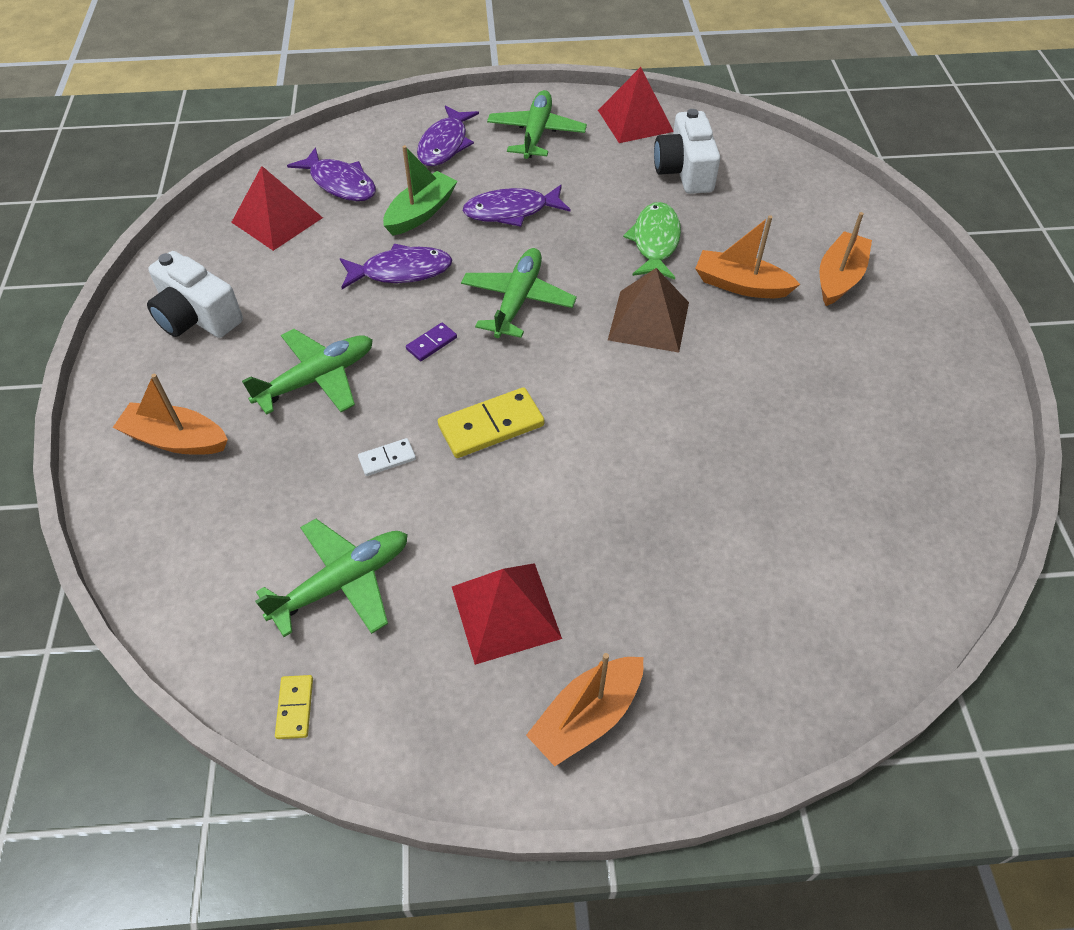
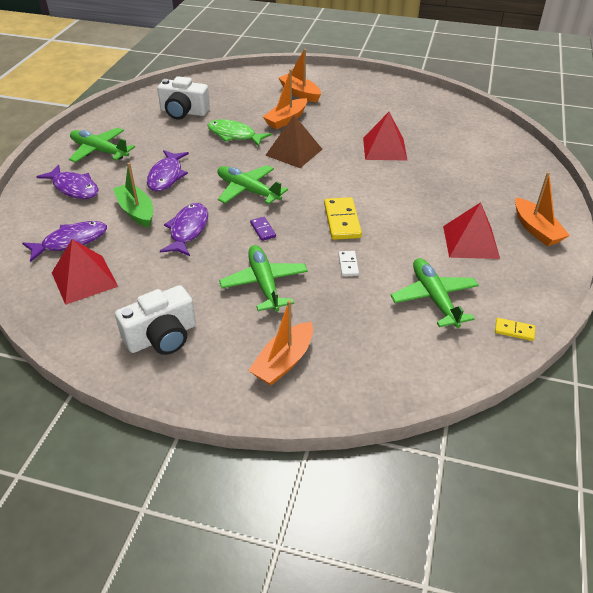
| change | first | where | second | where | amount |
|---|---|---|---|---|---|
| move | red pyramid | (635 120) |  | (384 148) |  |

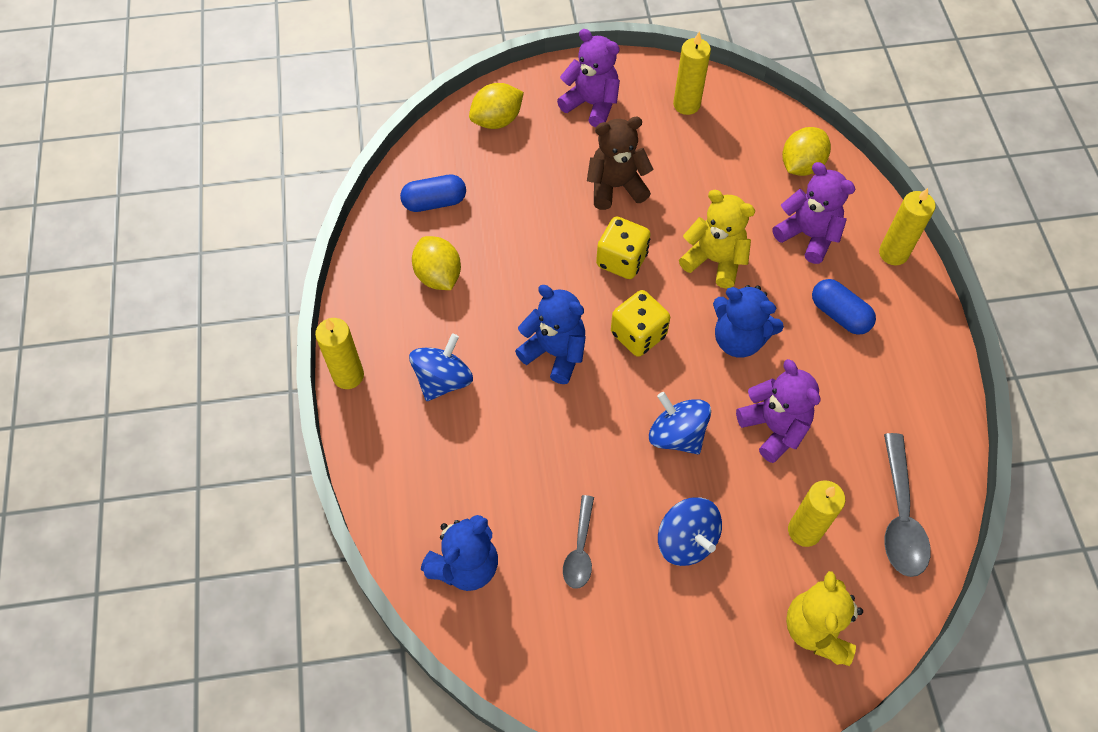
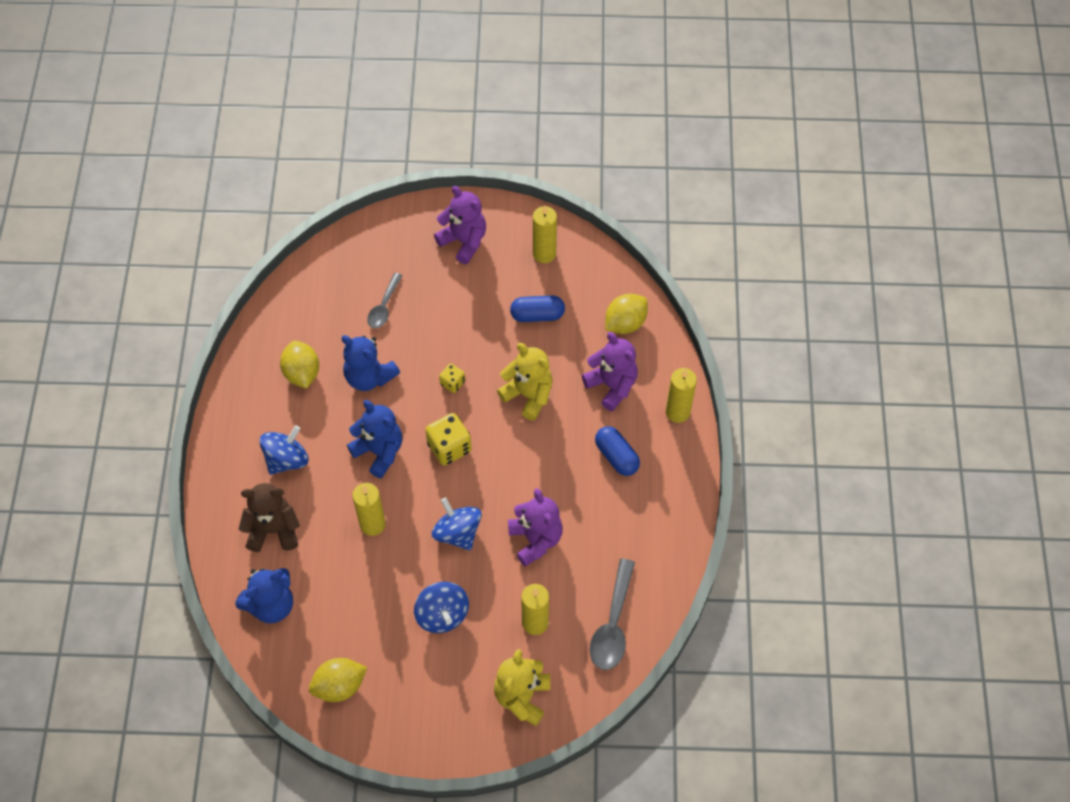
| change | first | where | second | where | amount |
|---|---|---|---|---|---|
| move | brown teddy bear | (616 187) |  | (273 530) |  |
| move | yellow lemon | (497 120) |  | (339 686) |  |
| move | blue teddy bear | (739 339) |  | (369 377) |  |
| move | yellow candle | (348 375) |  | (372 524) |  |
| move | grey spoon | (580 549) |  | (384 306) |  |
| resize | yellow dice | (621 260) |  | (452 383) | x0.57 |
| move | blue capsule | (434 202) |  | (537 315) |  |

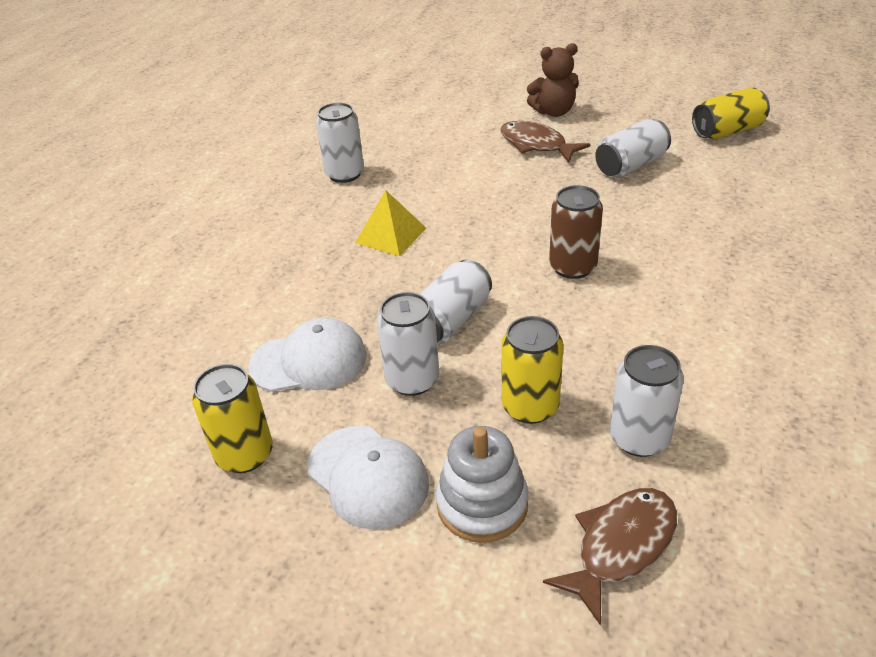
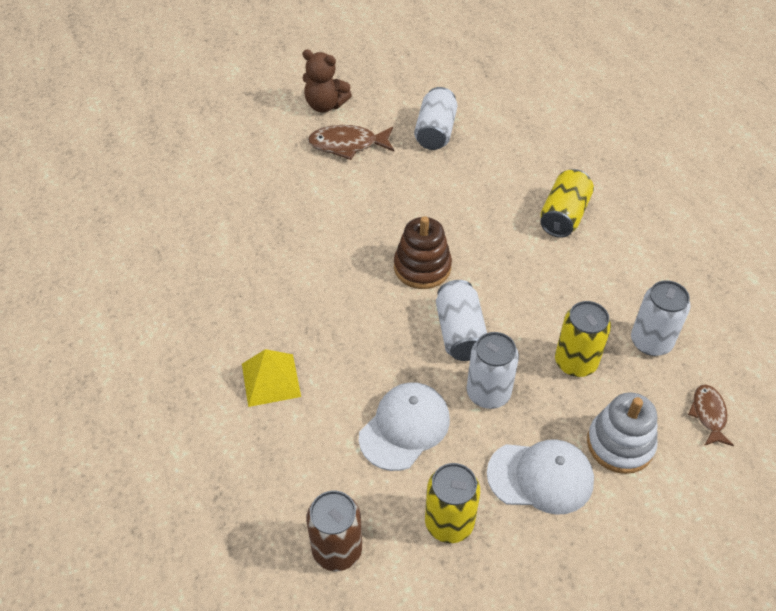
| change | first | where | second | where | amount |
|---|---|---|---|---|---|
| move | yellow pyramid | (391 235) |  | (271 380) |  |
| rotate | brown teddy bear | (553 112) |  | (325 105) | 75 degrees clockwise |
| move | brown can | (572 267) |  | (337 550) |  |
| insert |  |  | brown stacking toy | (422 267) |  |
| move | yellow can | (727 131) |  | (563 216) |  |
| resize | brown fish | (621 547) |  | (708 414) | x0.64 |
| delete | white can | (345 174) |  |  |  |

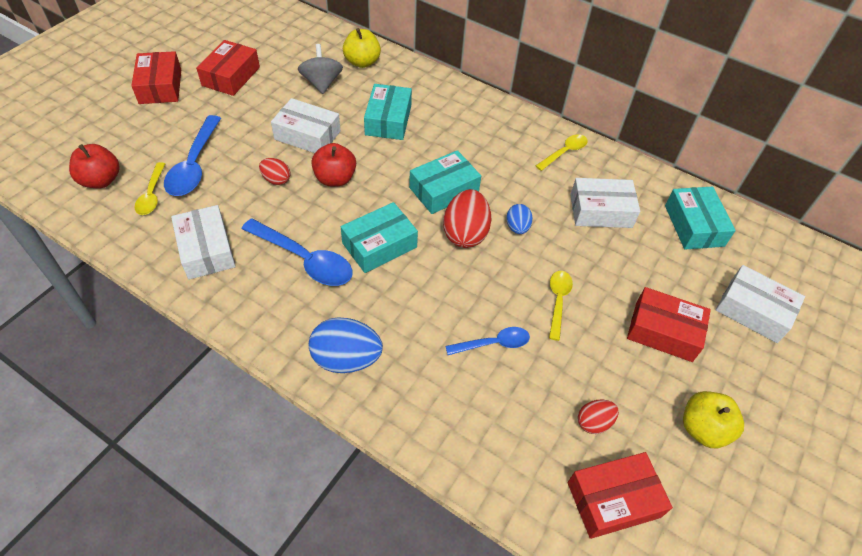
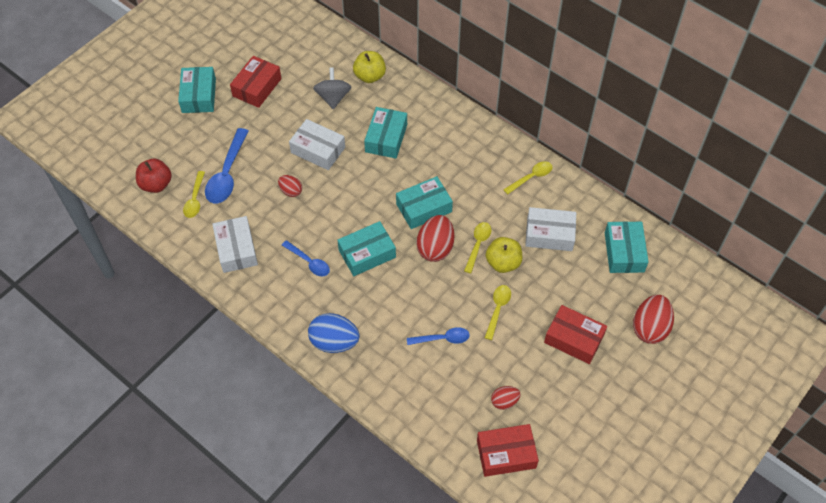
| change | first | where | second | where | amount |
|---|---|---|---|---|---|
| recolor | red box | (160 86) | turquoise box | (199 95) |  |
| resize | blue spoon | (304 259) |  | (309 262) | x0.59 |
| replace | blue egg | (517 227) | yellow spoon | (478 245) |  |
| move | yellow apple | (703 429) |  | (503 263) |  |
| replace | white box | (753 311) | red egg | (650 328) |  |
| delete | red apple | (335 179) |  |  |  |

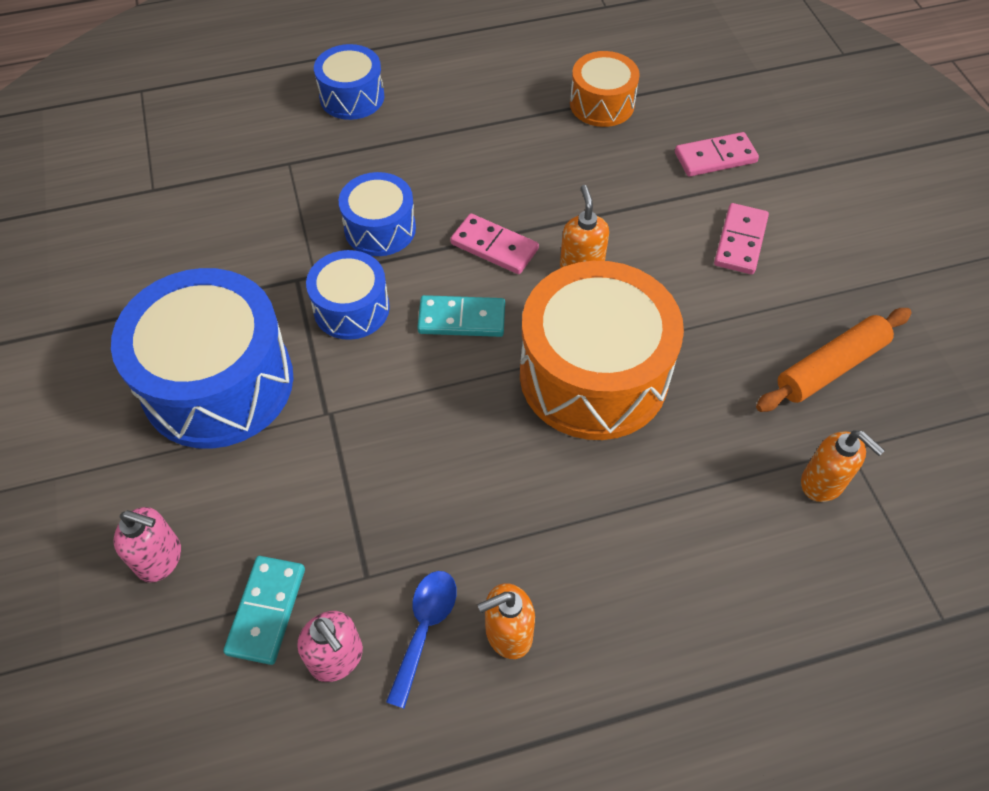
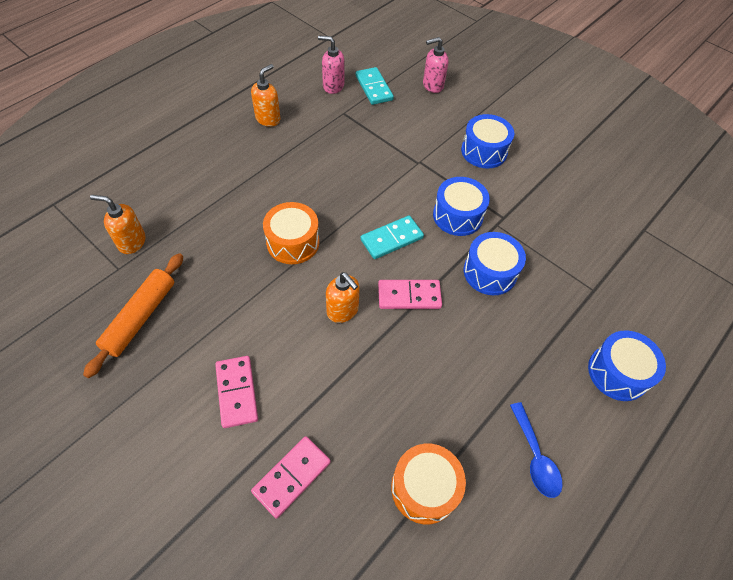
| change | first | where | second | where | amount |
|---|---|---|---|---|---|
| resize | orange drum | (593 375) |  | (293 242) | x0.53 |
| resize | blue drum | (218 383) |  | (484 151) | x0.53 |
| move | blue spoon | (424 629) |  | (535 456) |  |

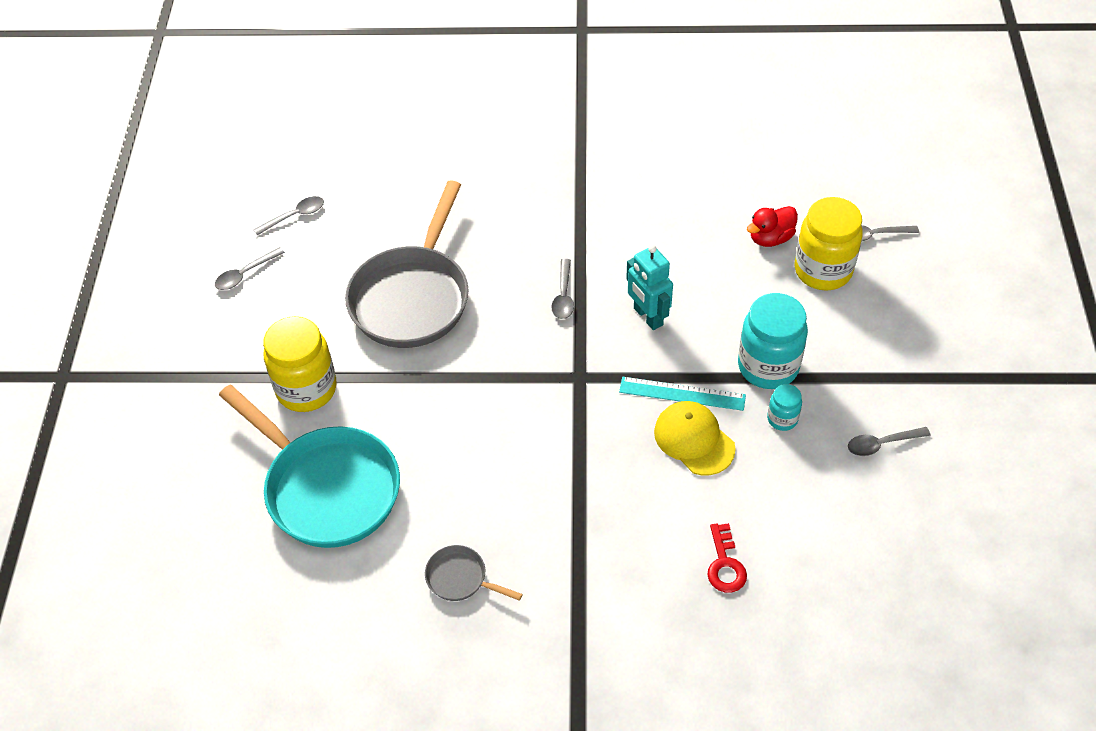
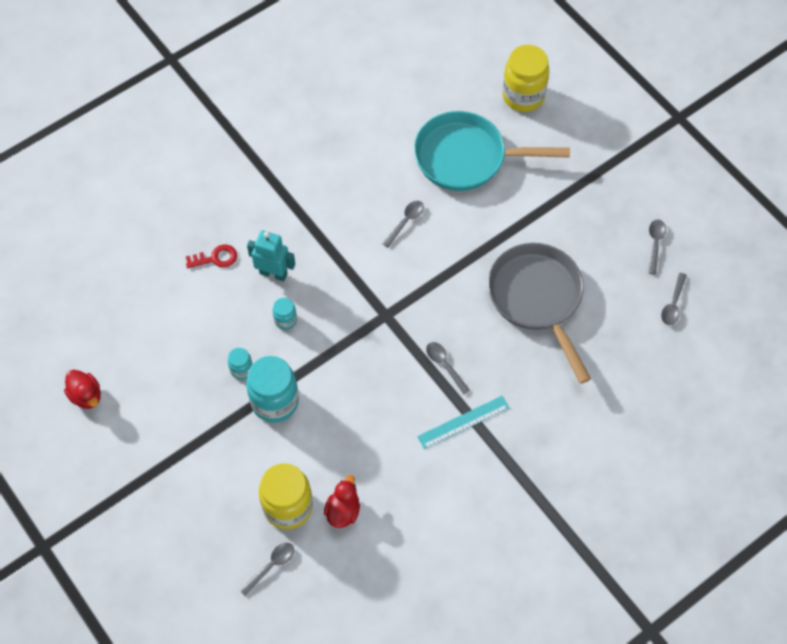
| change | first | where | second | where | amount |
|---|---|---|---|---|---|
| insert |  |  | red duck | (86 396) |  |
| rotate | red key | (725 564) |  | (215 258) | 120 degrees clockwise |
| move | turquoise robot | (647 317) |  | (273 273) |  |
| replace | yellow cap | (694 440) | turquoise jar | (285 320) |  |
| move | grey spoon | (882 444) |  | (405 222) |  |
| move | turquoise ruler | (682 393) |  | (463 422) |  |
| move | yellow jar | (306 389) |  | (523 96) |  |
| delete | grey pan | (460 578) |  |  |  |

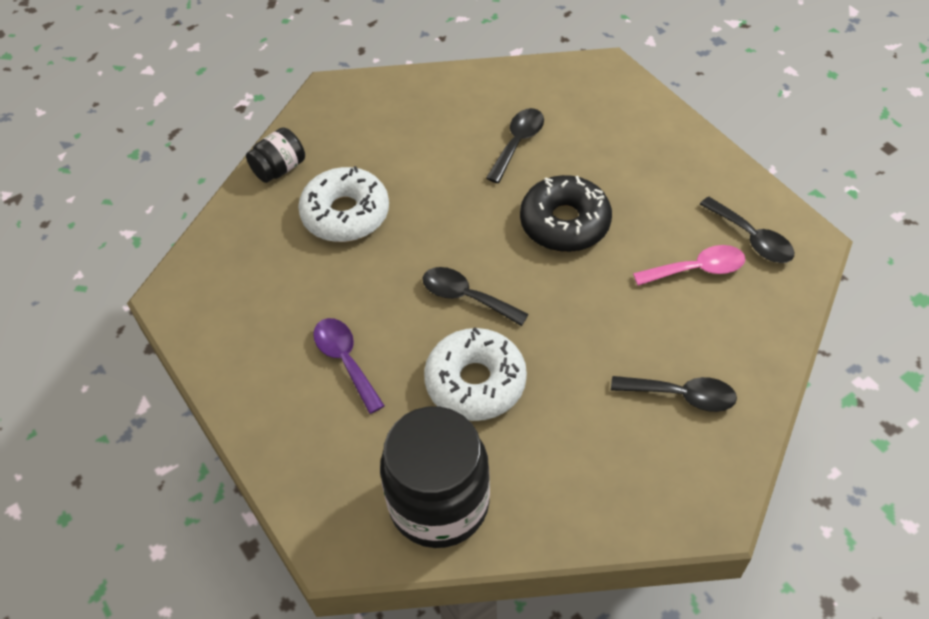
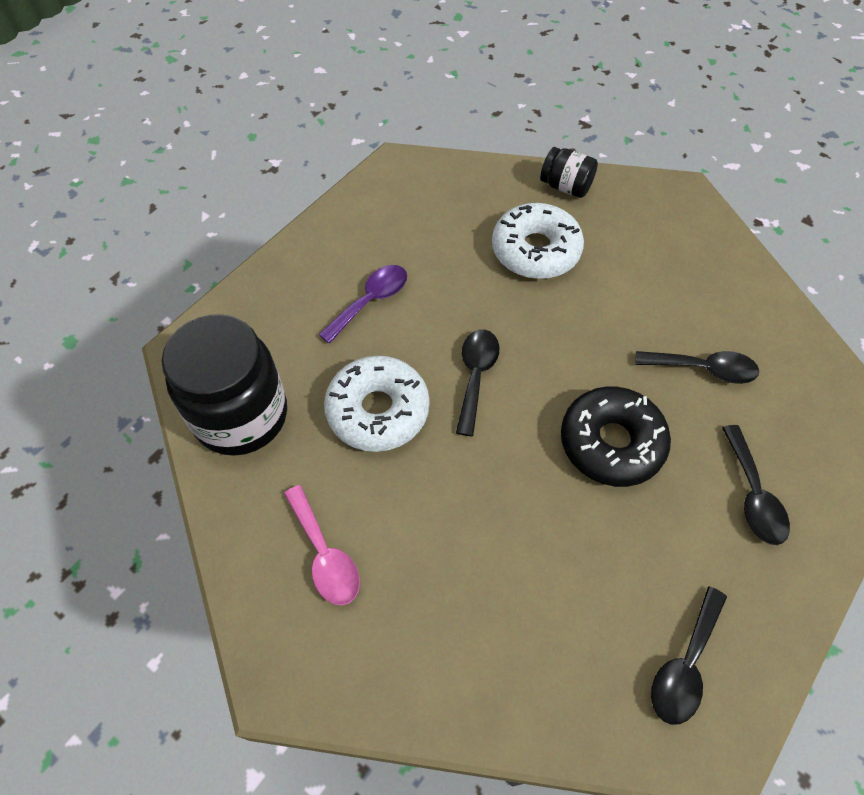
| change | first | where | second | where | amount |
|---|---|---|---|---|---|
| move | pink spoon | (697 269) |  | (325 555) |  |
| move | black spoon | (682 395) |  | (752 495) |  |

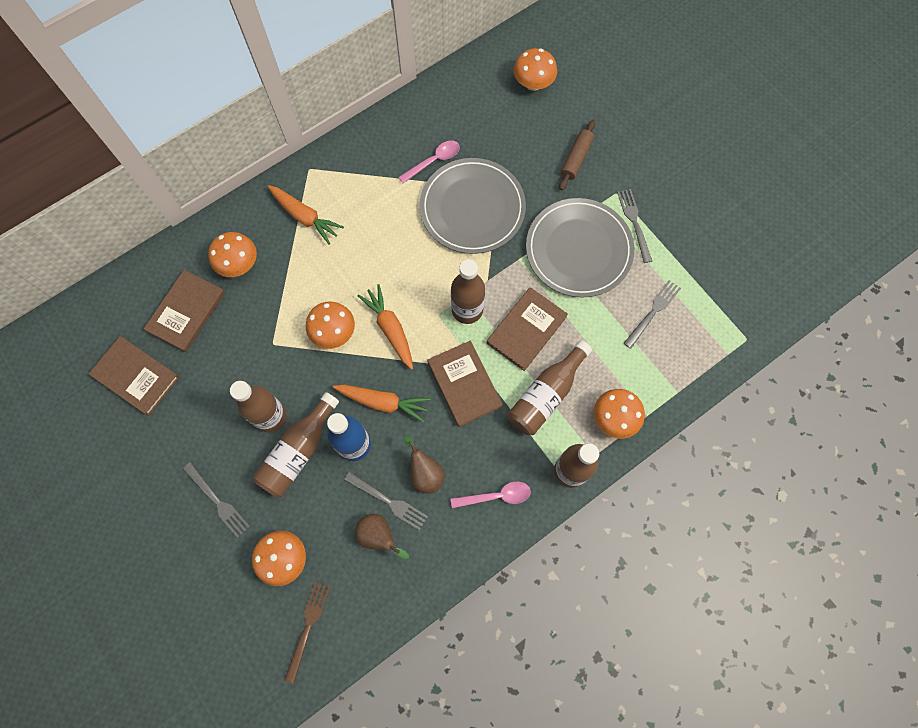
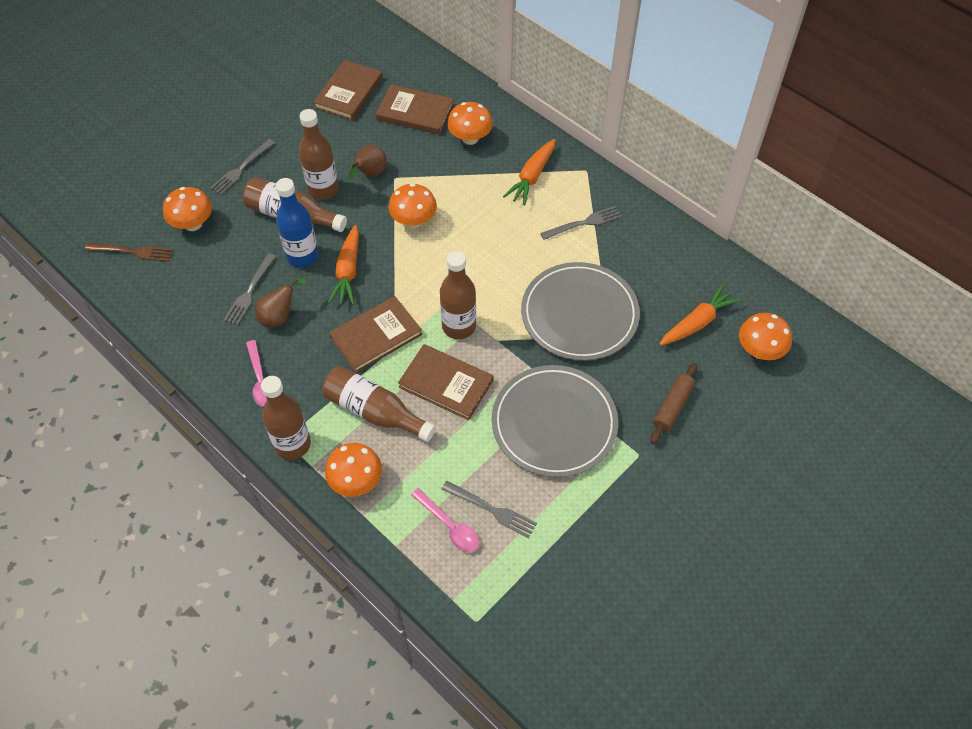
| change | first | where | second | where | amount |
|---|---|---|---|---|---|
| move | brown pear | (379 536) |  | (370 174) |  |
| move | pink spoon | (434 161) |  | (449 526) |  |
| move | grey fork | (634 222) |  | (584 223) |  |
| rotate | brown rolling pin | (576 158) |  | (672 407) | 75 degrees counterclockwise |
| move | orange carrot | (390 329) |  | (697 322) |  |

